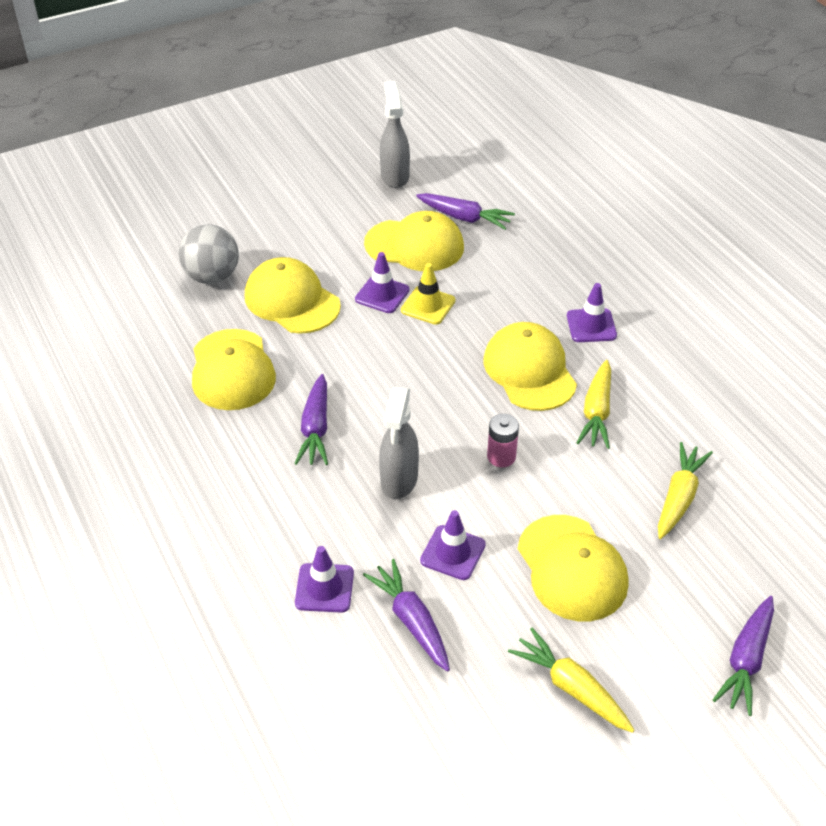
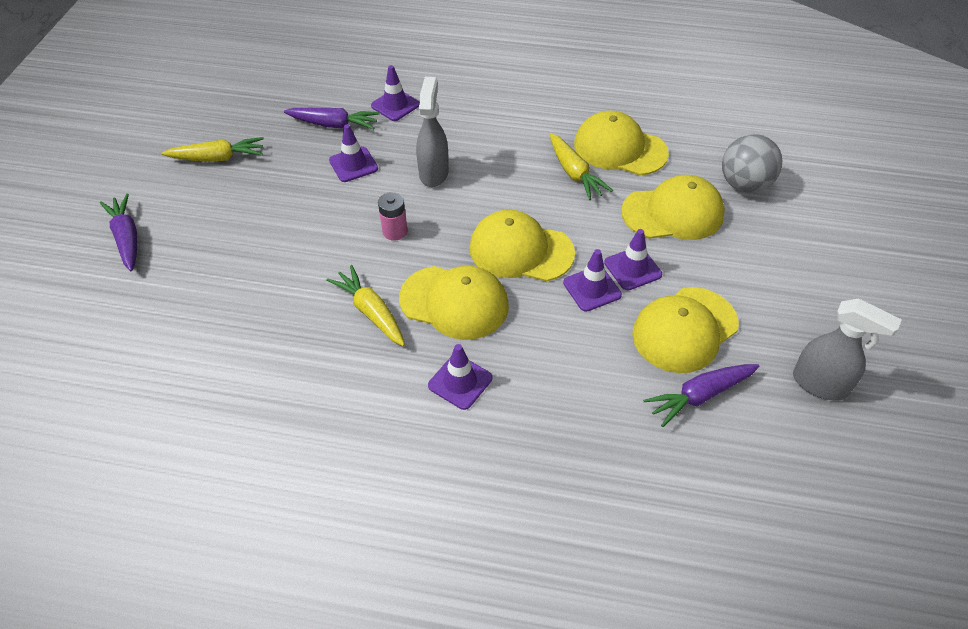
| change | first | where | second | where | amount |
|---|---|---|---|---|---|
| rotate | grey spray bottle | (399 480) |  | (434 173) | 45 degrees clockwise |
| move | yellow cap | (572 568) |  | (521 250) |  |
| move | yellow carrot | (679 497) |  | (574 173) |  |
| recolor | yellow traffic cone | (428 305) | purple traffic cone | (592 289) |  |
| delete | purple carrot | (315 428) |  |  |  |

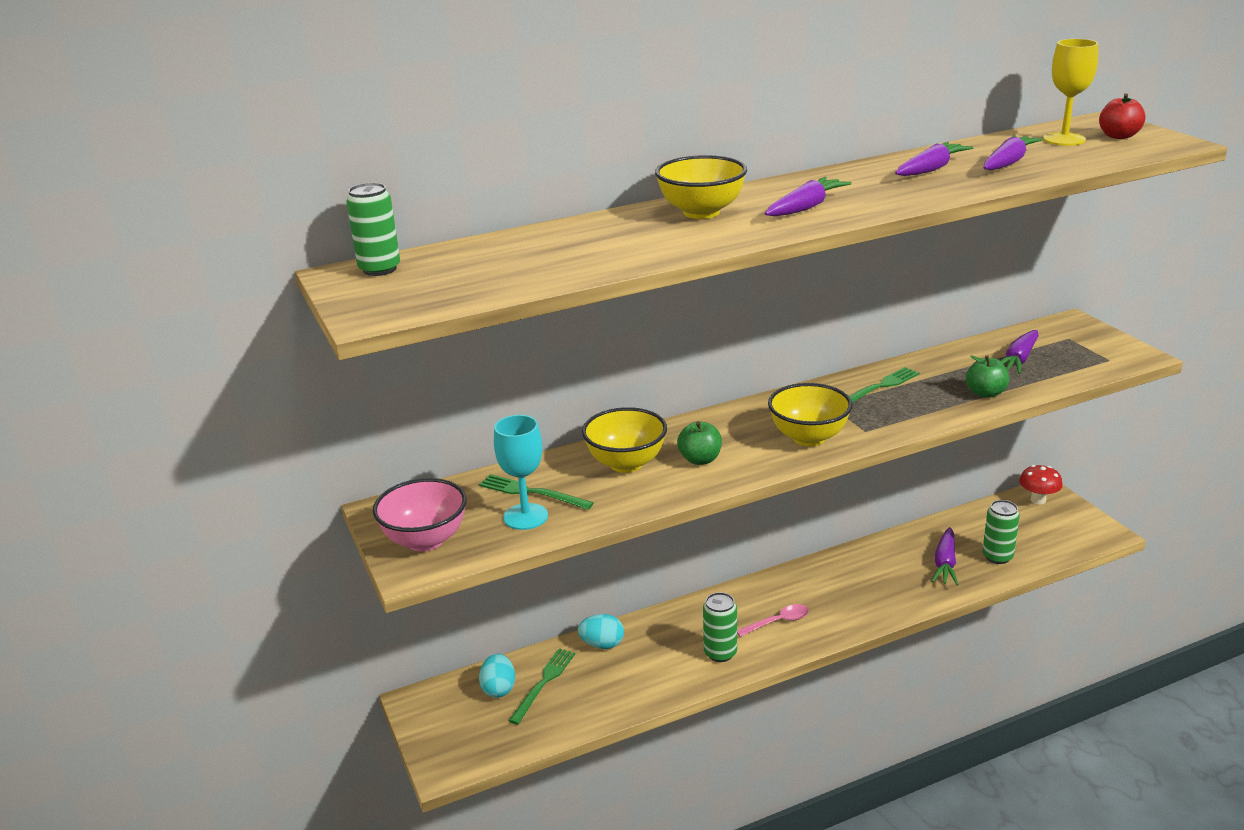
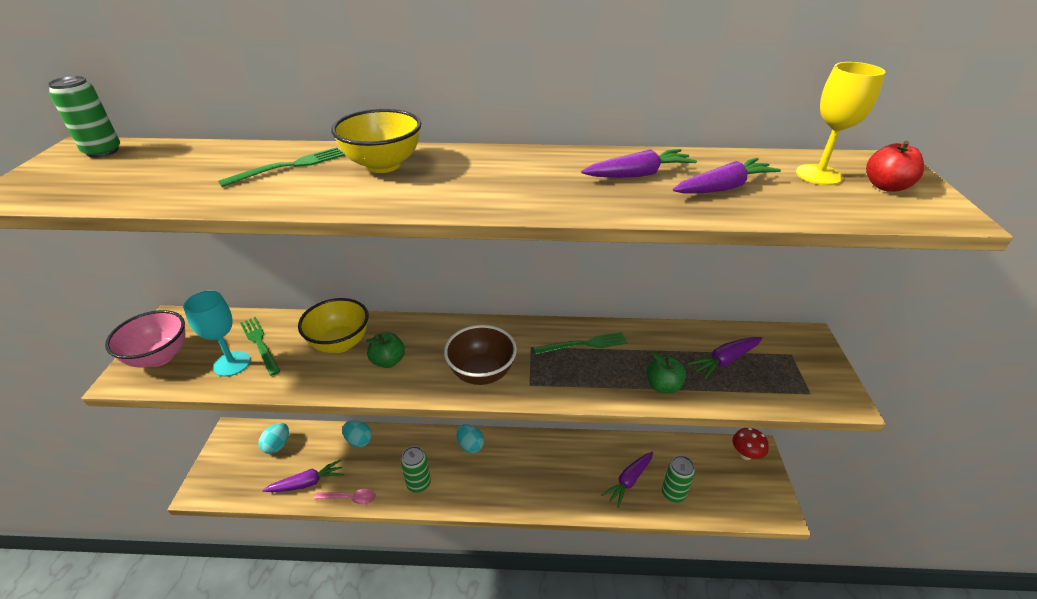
| change | first | where | second | where | amount |
|---|---|---|---|---|---|
| move | green fork | (543 683) |  | (289 166) |  |
| move | purple carrot | (806 207) |  | (307 483) |  |
| move | pink spoon | (778 622) |  | (350 498) |  |
| recolor | yellow bowl | (808 437) | brown bowl | (481 373) |  |
| insert |  |  | turquoise egg | (470 445) |  |

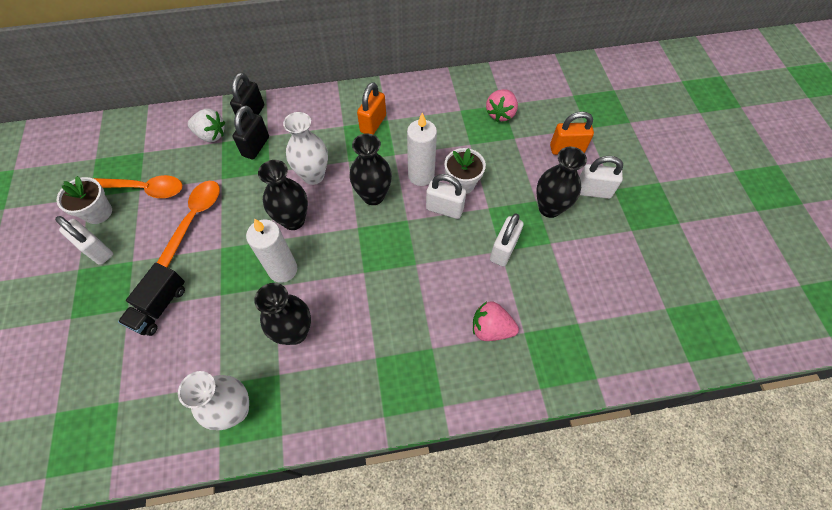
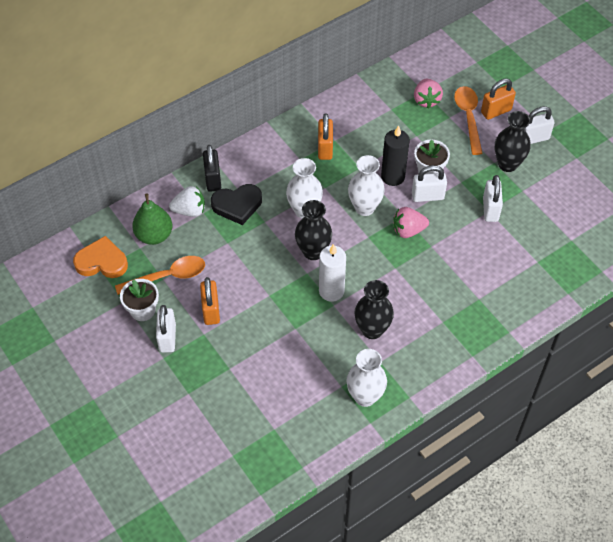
| change | first | where | second | where | amount |
|---|---|---|---|---|---|
| insert |  |  | orange heart | (102 262) |  |
| insert |  |  | green pear | (154 235) |  |
| rotate | white padlock | (97 250) |  | (167 338) | 75 degrees clockwise |
| insert |  |  | orange padlock | (211 310) |  |
| replace | black padlock | (256 146) | black heart | (237 205) |  |
| recolor | black vase | (373 196) | white vase | (364 208) |  |
| recolor | white candle | (421 175) | black candle | (393 177) |  |
| move | pink strawberry | (491 329) |  | (408 230) |  |
| move | orange spoon | (194 219) |  | (468 118) |  |
| delete | black truck | (159 306) |  |  |  |

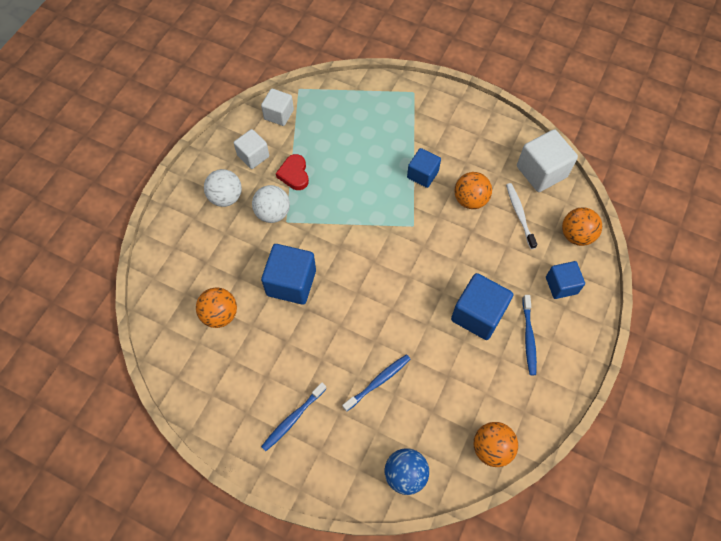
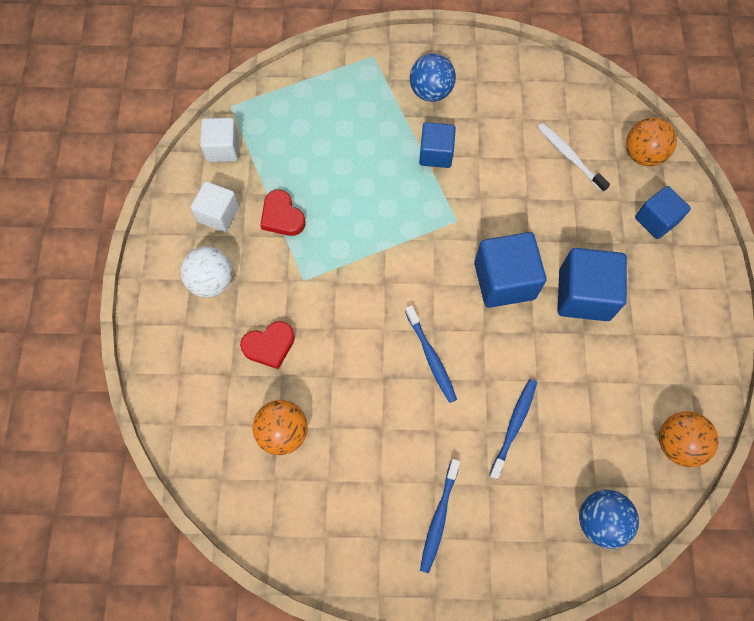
| change | first | where | second | where | amount |
|---|---|---|---|---|---|
| insert |  |  | red heart | (269 346) |  |
| move | blue toothbrush | (528 337) |  | (431 357) |  |
| insert |  |  | blue ball | (431 92) |  |
| move | blue cube | (291 283) |  | (504 280) |  |
| delete | white ball | (273 213) |  |  |  |
| delete | orange ball | (470 200) |  |  |  |
| delete | white cube | (541 172) |  |  |  |

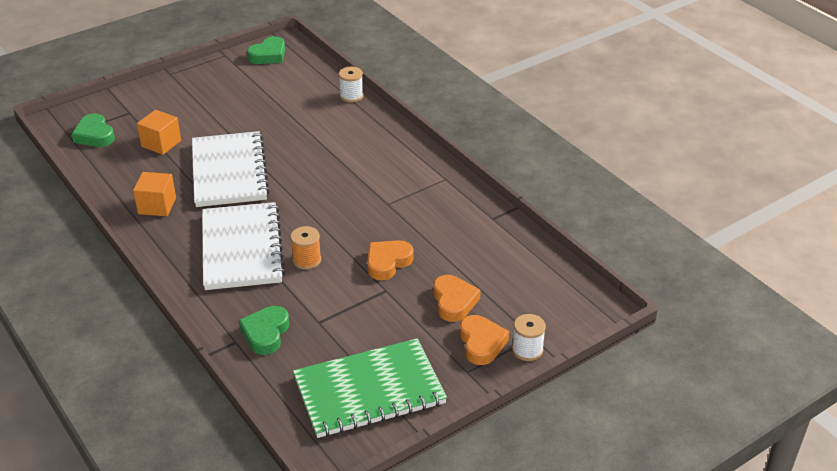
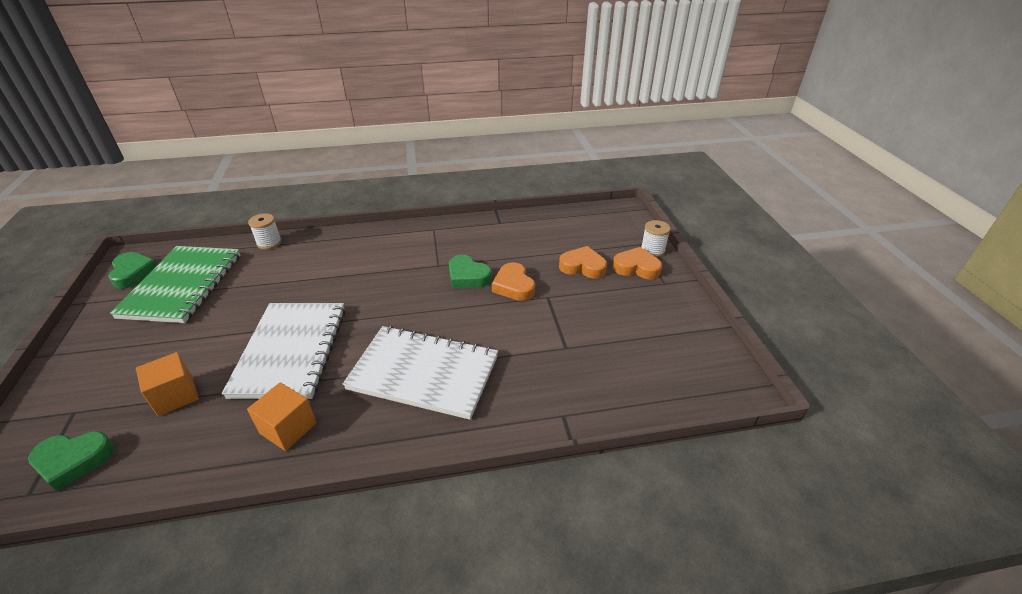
| change | first | where | second | where | amount |
|---|---|---|---|---|---|
| move | green notebook | (369 391) |  | (182 285) |  |
| rotate | white notebook | (229 172) |  | (291 351) | 75 degrees clockwise |
| move | green heart | (265 333) |  | (468 276) |  |
| delete | orange spool | (307 260) |  |  |  |

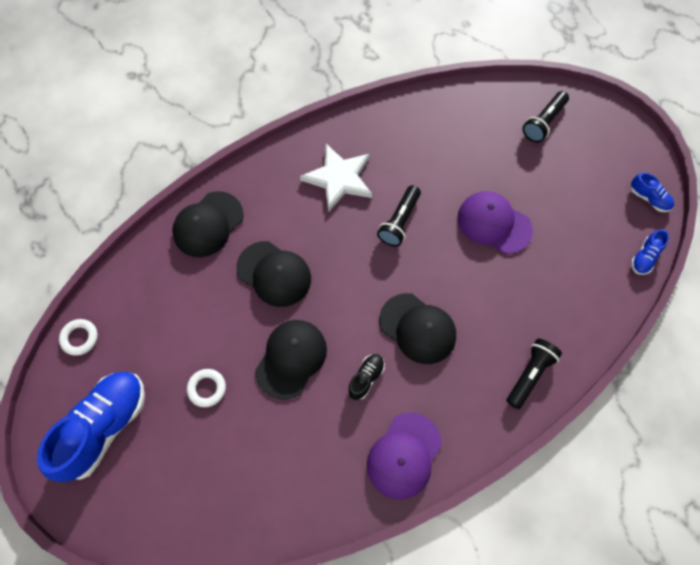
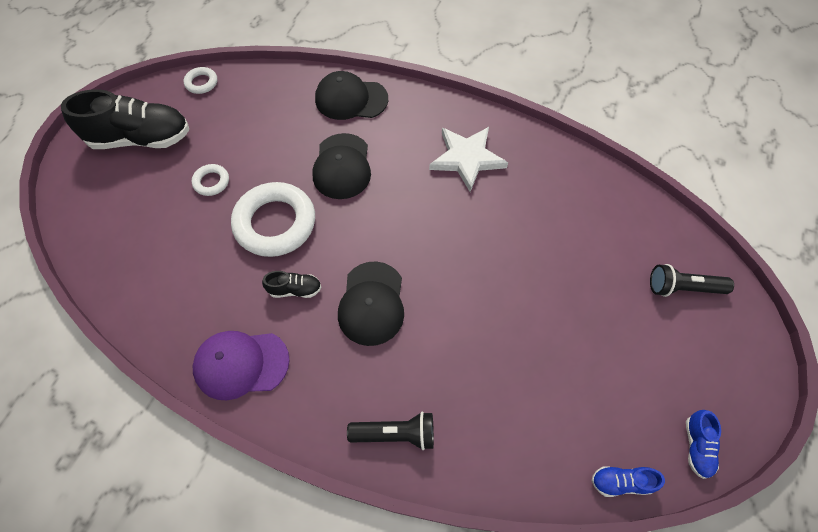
| change | first | where | second | where | amount |
|---|---|---|---|---|---|
| recolor | blue shoe | (104 427) | black shoe | (141 139) |  |
| replace | black cap | (291 359) | white ring | (275 223) |  |
| delete | black flashlight | (399 222) |  |  |  |
| delete | purple cap | (494 223) |  |  |  |

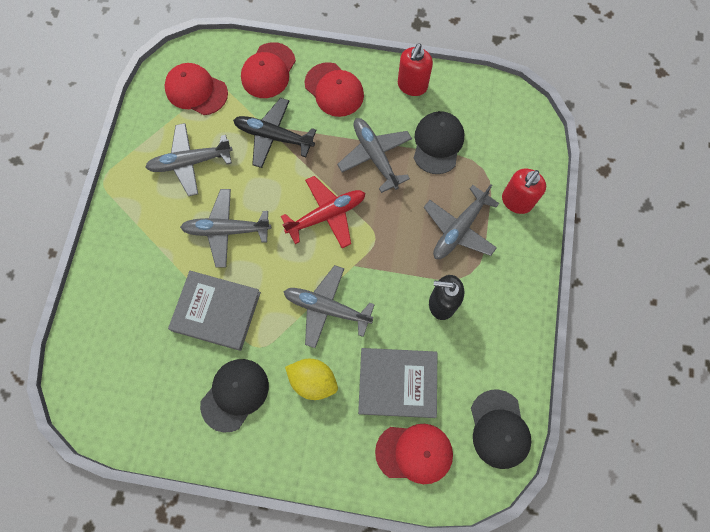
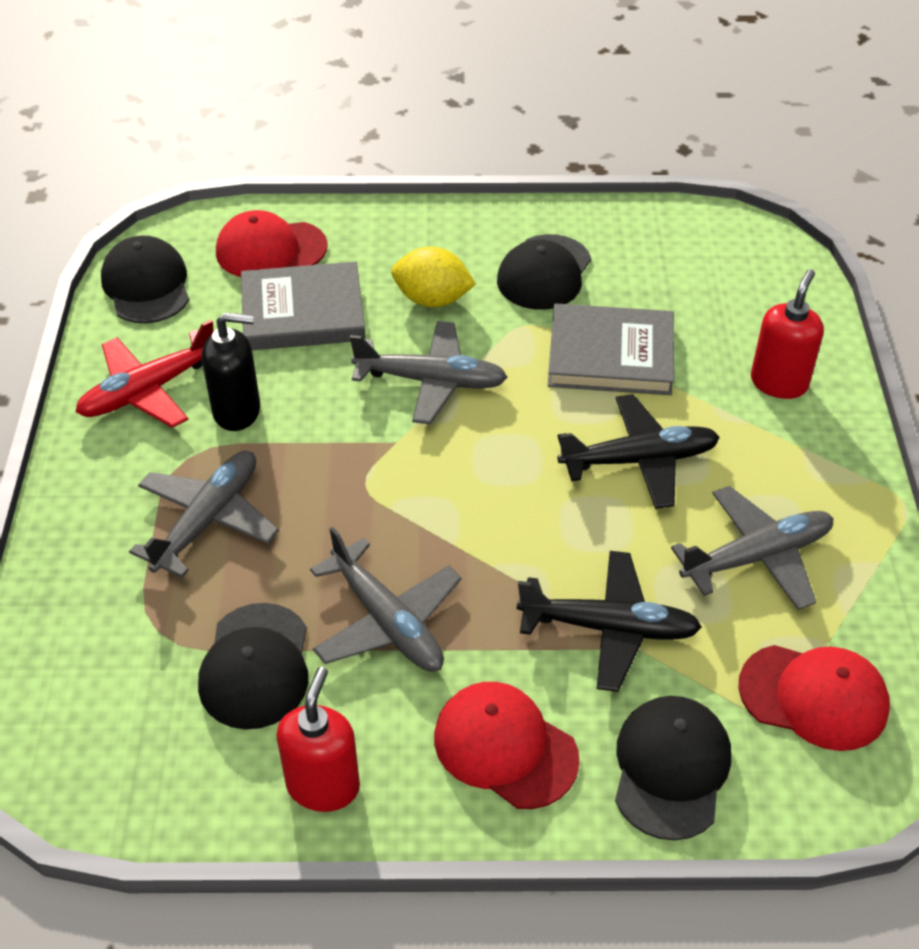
| change | first | where | second | where | amount |
|---|---|---|---|---|---|
| move | red plane | (326 215) |  | (149 391) |  |
| recolor | grey plane | (226 230) | black plane | (639 460) |  |
| recolor | red cap | (268 71) | black cap | (671 768) |  |
| move | red soap dispenser | (516 201) |  | (779 382) |  |

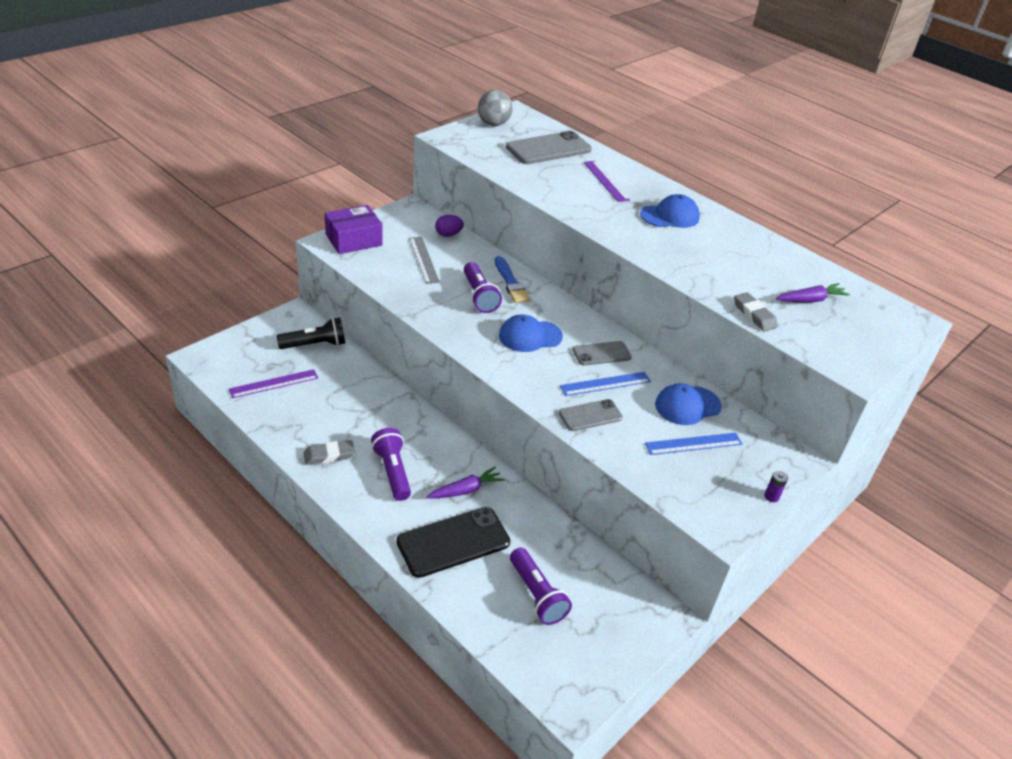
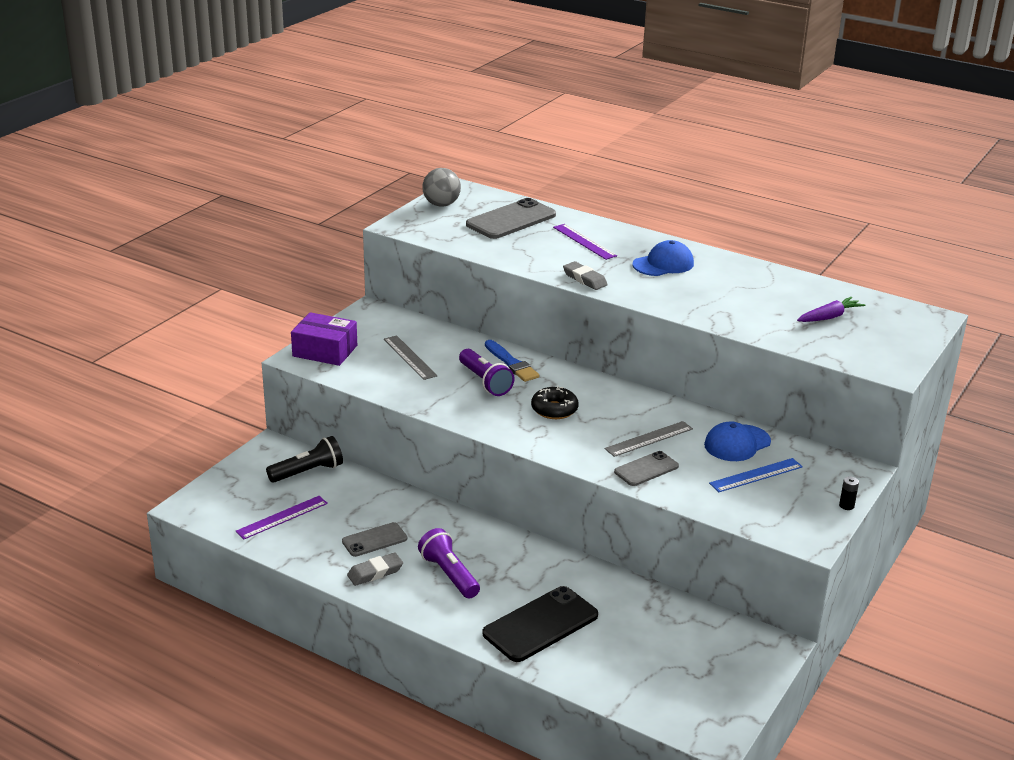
| change | first | where | second | where | amount |
|---|---|---|---|---|---|
| rotate | purple box | (353 240) |  | (325 351) | 60 degrees clockwise |
| move | grey phone | (601 354) |  | (374 540) |  |
| replace | blue cap | (530 336) | black donut | (554 409) |  |
| move | grey eraser | (754 315) |  | (584 279) |  |
| recolor | blue ruler | (605 384) | grey ruler | (649 439) |  |
| recolor | purple battery | (771 497) | black battery | (846 506) |  |
| delete | purple carrot | (466 490) |  |  |  |
| delete | purple egg | (448 234) |  |  |  |
| delete | purple flashlight | (537 595) |  |  |  |

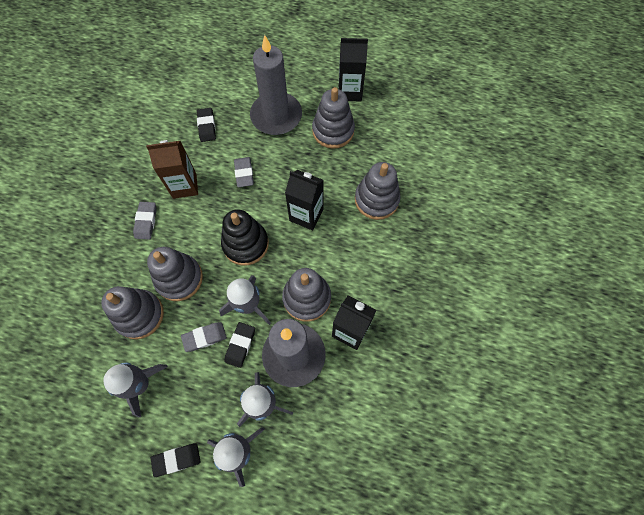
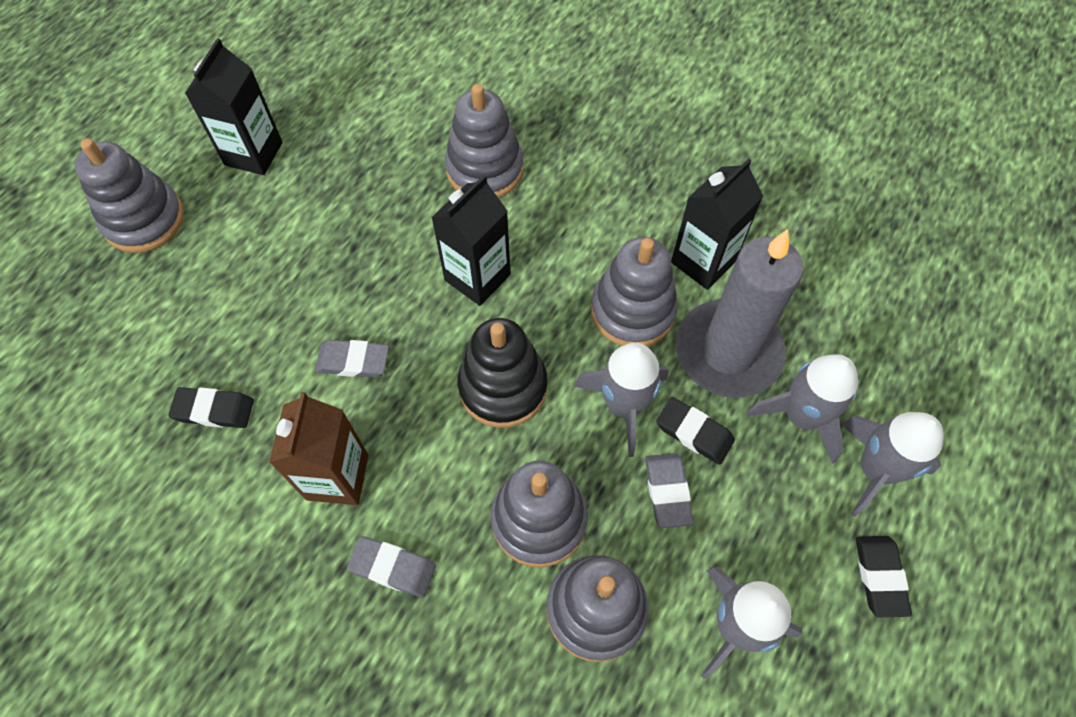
| change | first | where | second | where | amount |
|---|---|---|---|---|---|
| move | grey stacking toy | (333 131) |  | (144 220) |  |
| delete | grey candle | (276 116) |  |  |  |

